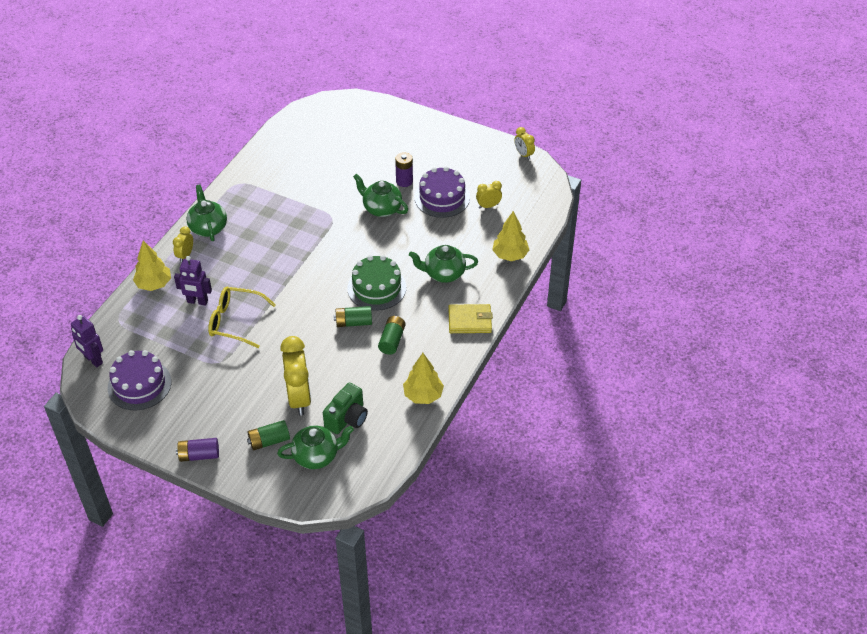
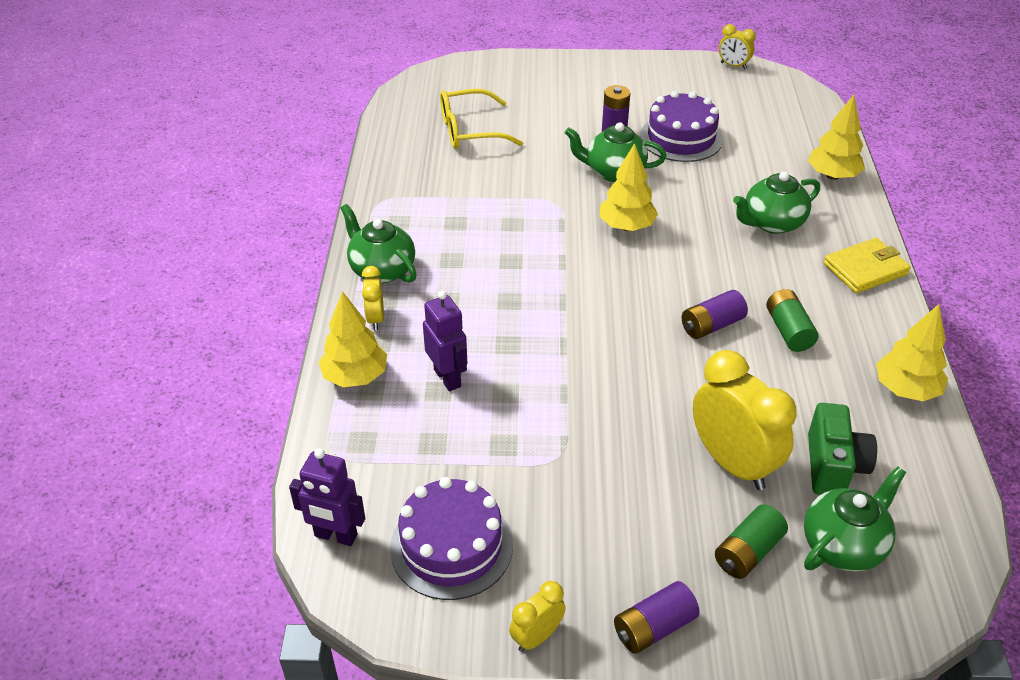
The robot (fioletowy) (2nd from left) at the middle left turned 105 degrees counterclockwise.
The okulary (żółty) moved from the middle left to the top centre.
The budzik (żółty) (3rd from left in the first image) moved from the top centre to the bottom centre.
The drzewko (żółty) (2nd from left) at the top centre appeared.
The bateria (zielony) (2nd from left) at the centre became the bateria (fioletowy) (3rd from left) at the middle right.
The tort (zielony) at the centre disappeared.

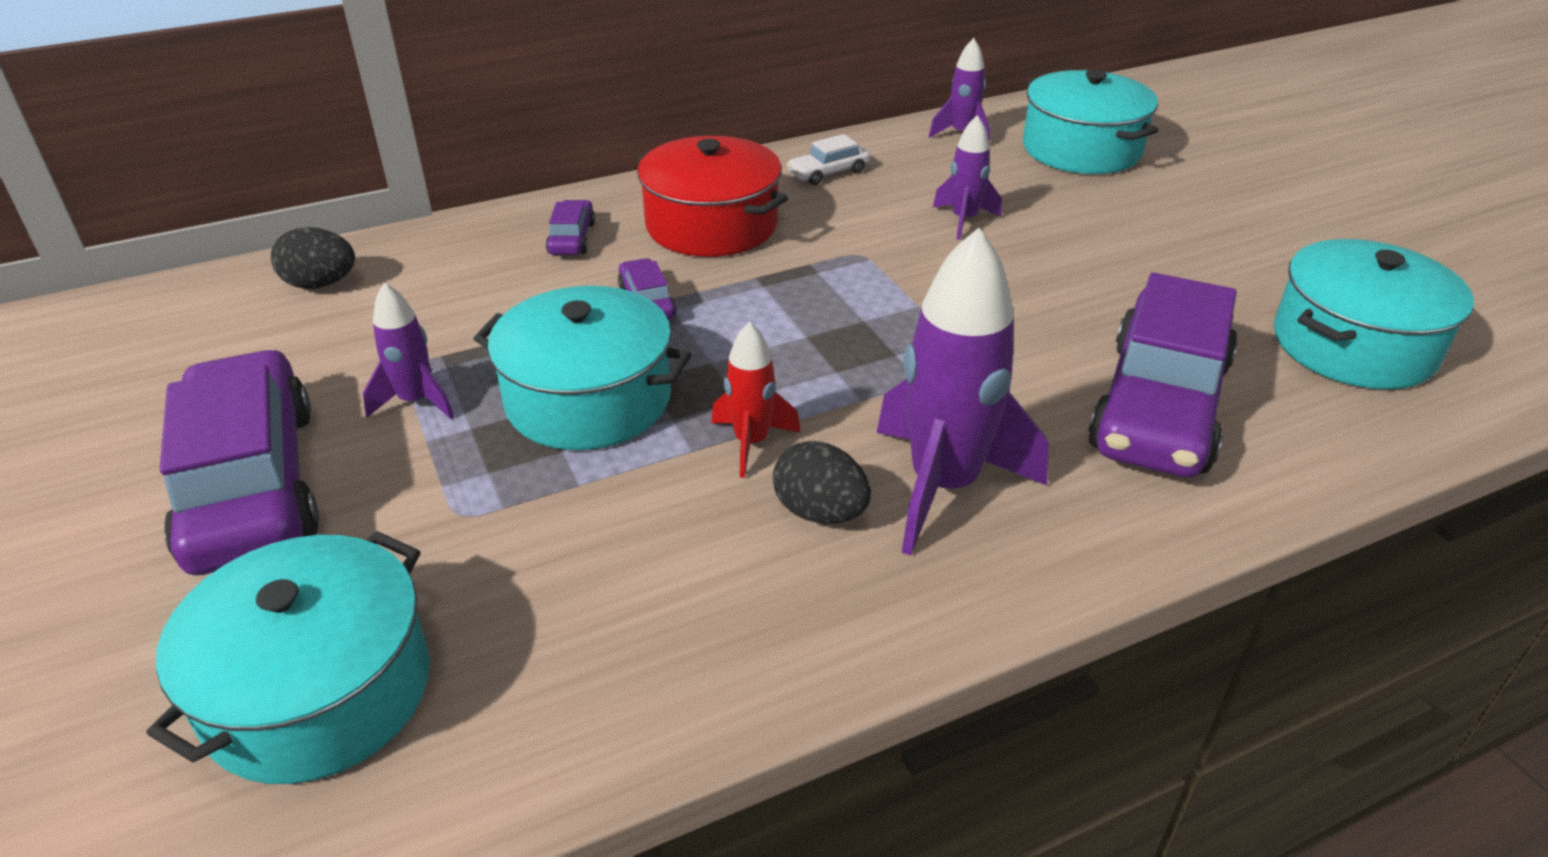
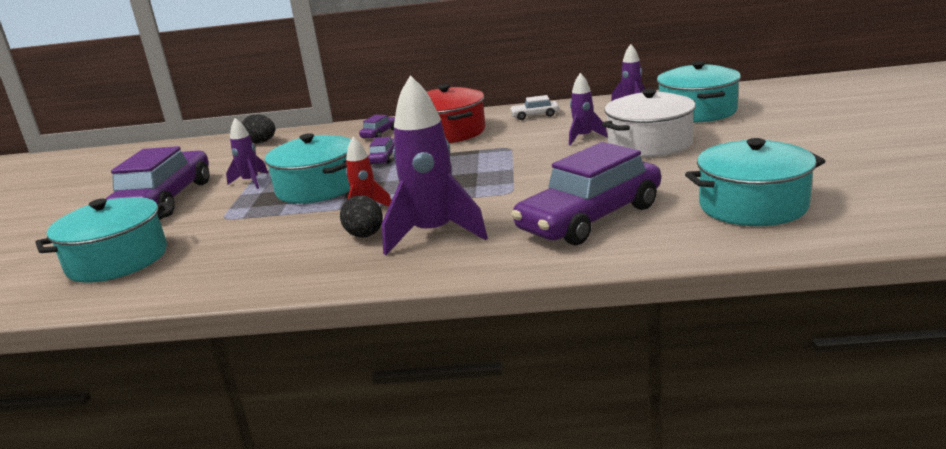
The garnek (biały) at the top right appeared.

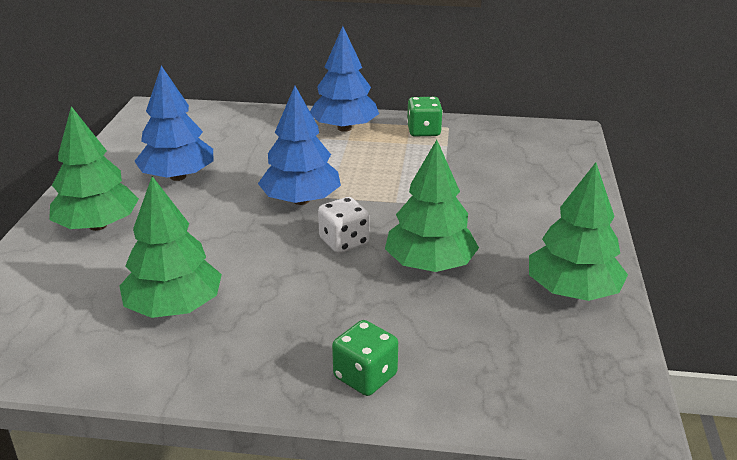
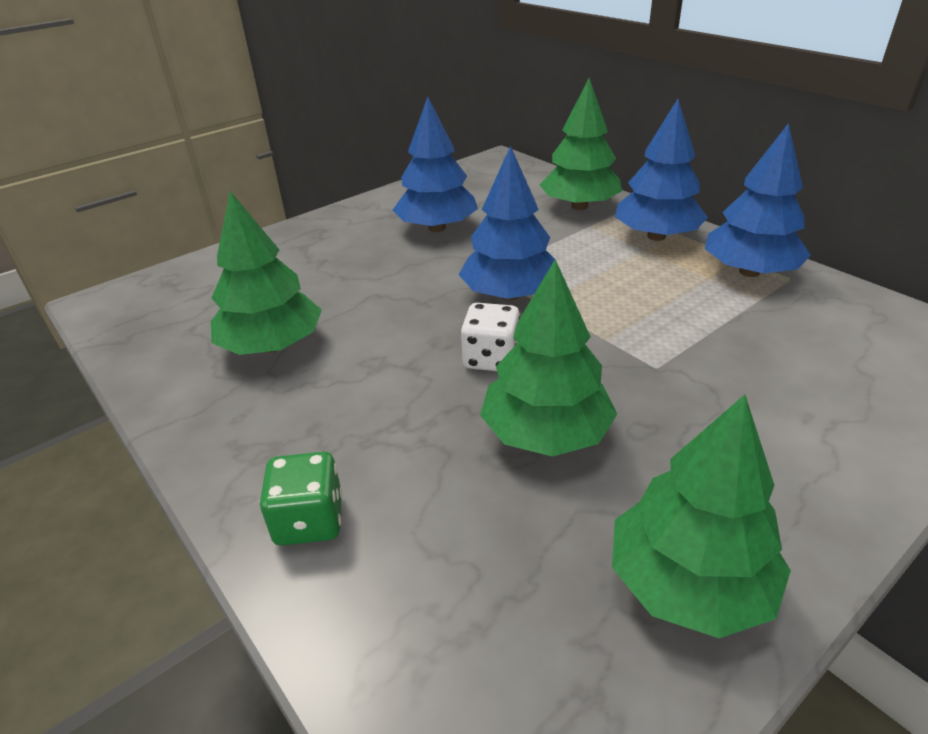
The drzewko (zielony) (1st from left in the first image) moved from the middle left to the top centre.
The kostka do gry (zielony) (2nd from left) at the top centre was replaced by the drzewko (niebieski) (4th from left) at the top right.

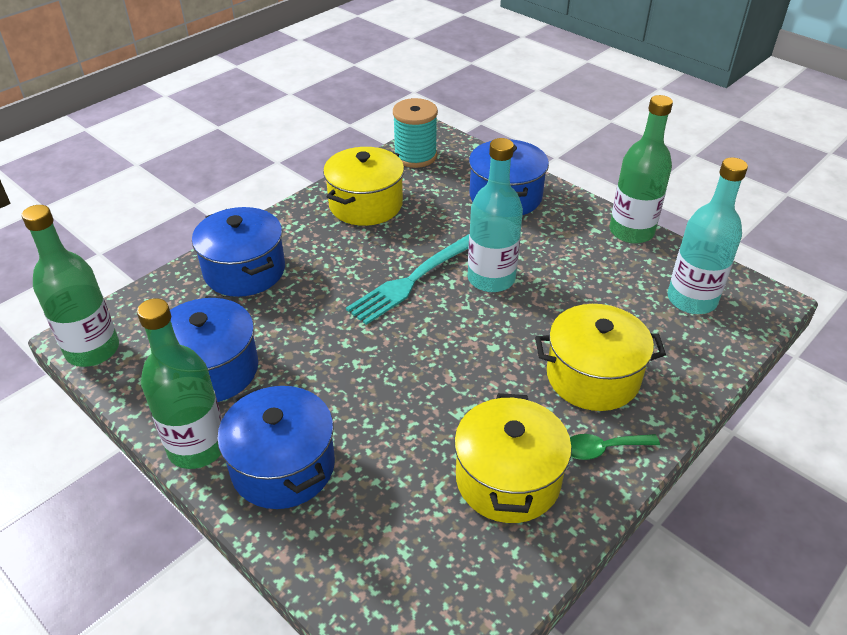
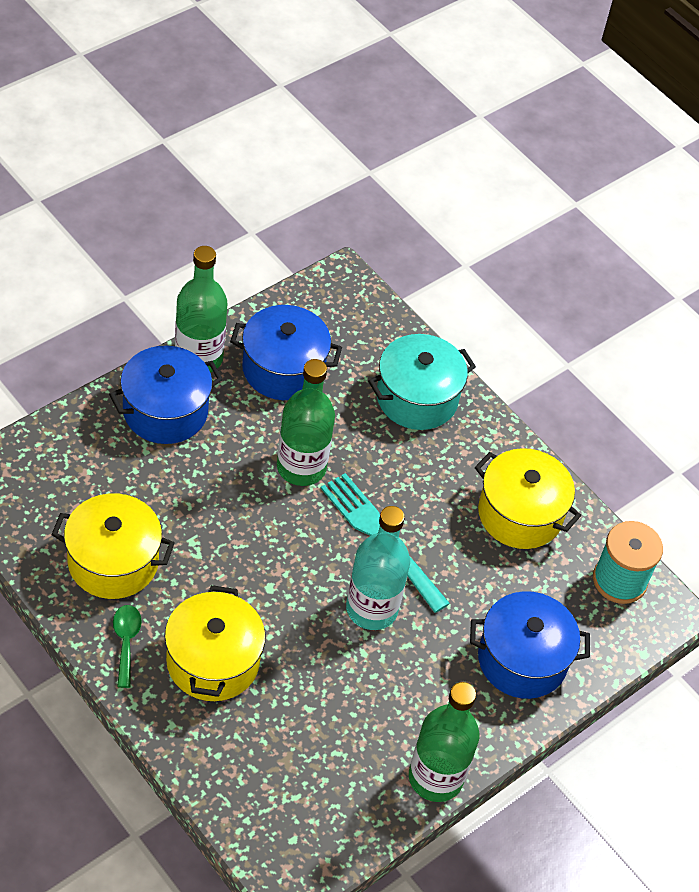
The butelka (zielony) (1st from left in the first image) moved from the middle left to the centre.
The garnek (niebieski) (2nd from left) at the middle left became the garnek (turkusowy) at the centre.
The butelka (turkusowy) (2nd from left) at the middle right disappeared.

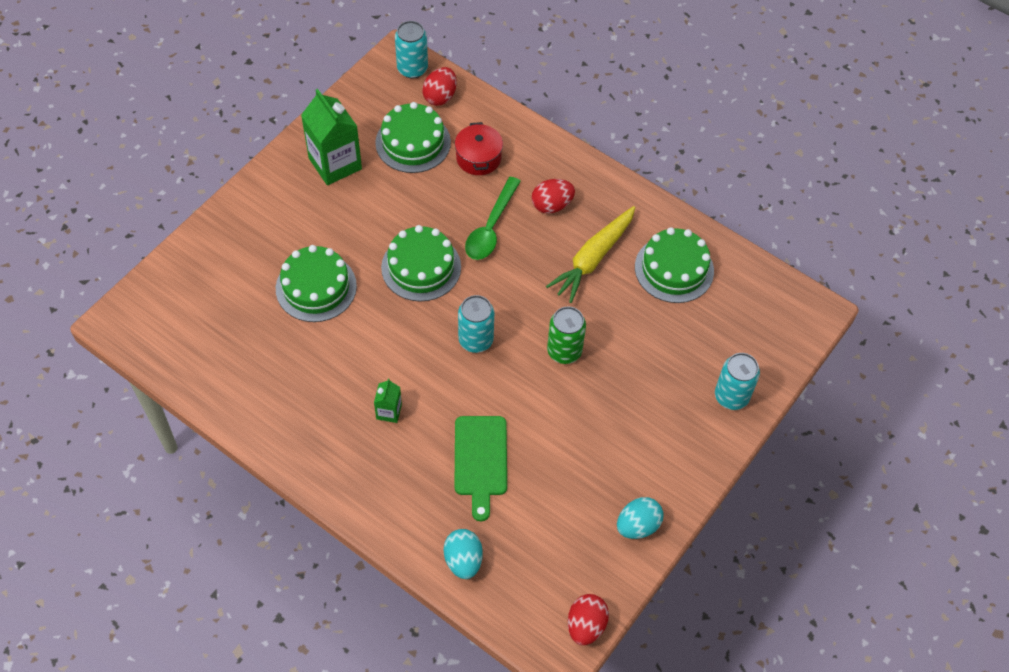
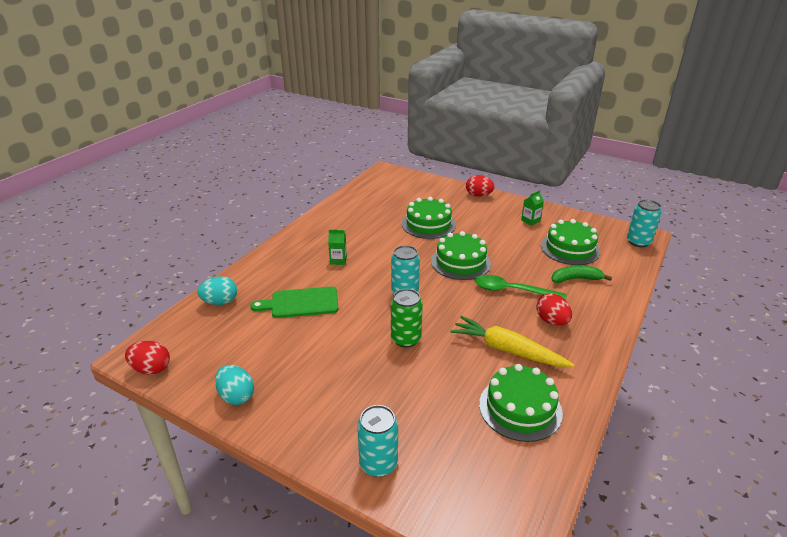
The jajko (czerwony) (1st from left in the first image) moved from the top centre to the centre.
The karton mleka (zielony) (1st from left in the first image) at the top left changed to 0.49 times the size.
The garnek (czerwony) at the top centre was replaced by the banan (zielony) at the middle right.

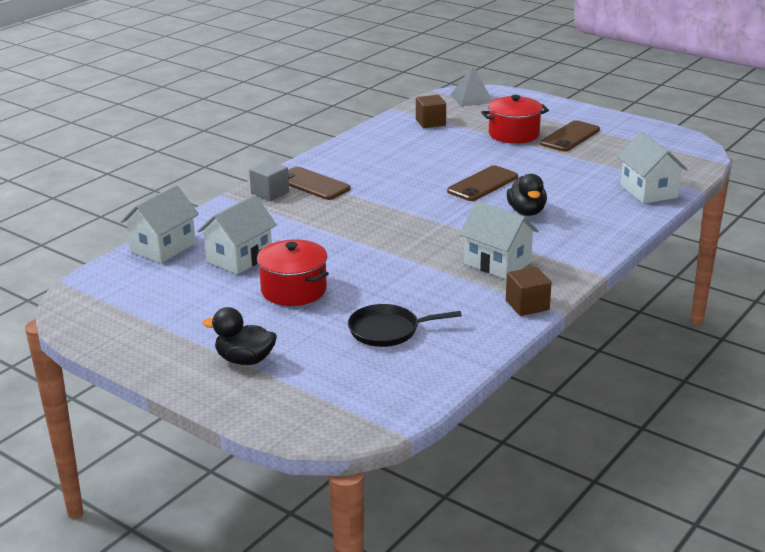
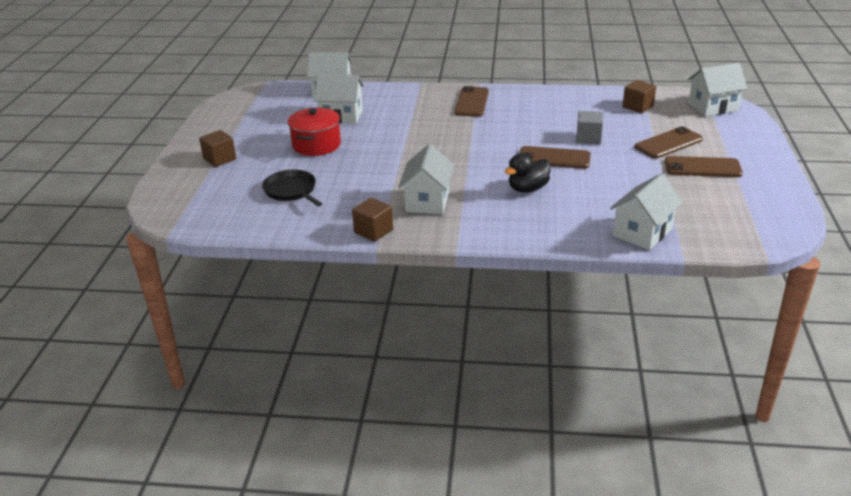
The kaczka (czarny) (1st from left) at the middle left was replaced by the sześcian (brązowy) (1st from left) at the top left.
The sześcian (szary) moved from the top centre to the top right.
The garnek (czerwony) (2nd from left) at the top right was replaced by the telefon (brązowy) (3rd from left) at the top right.
The piramida (szary) at the top centre was replaced by the domek (biały) (5th from left) at the top right.

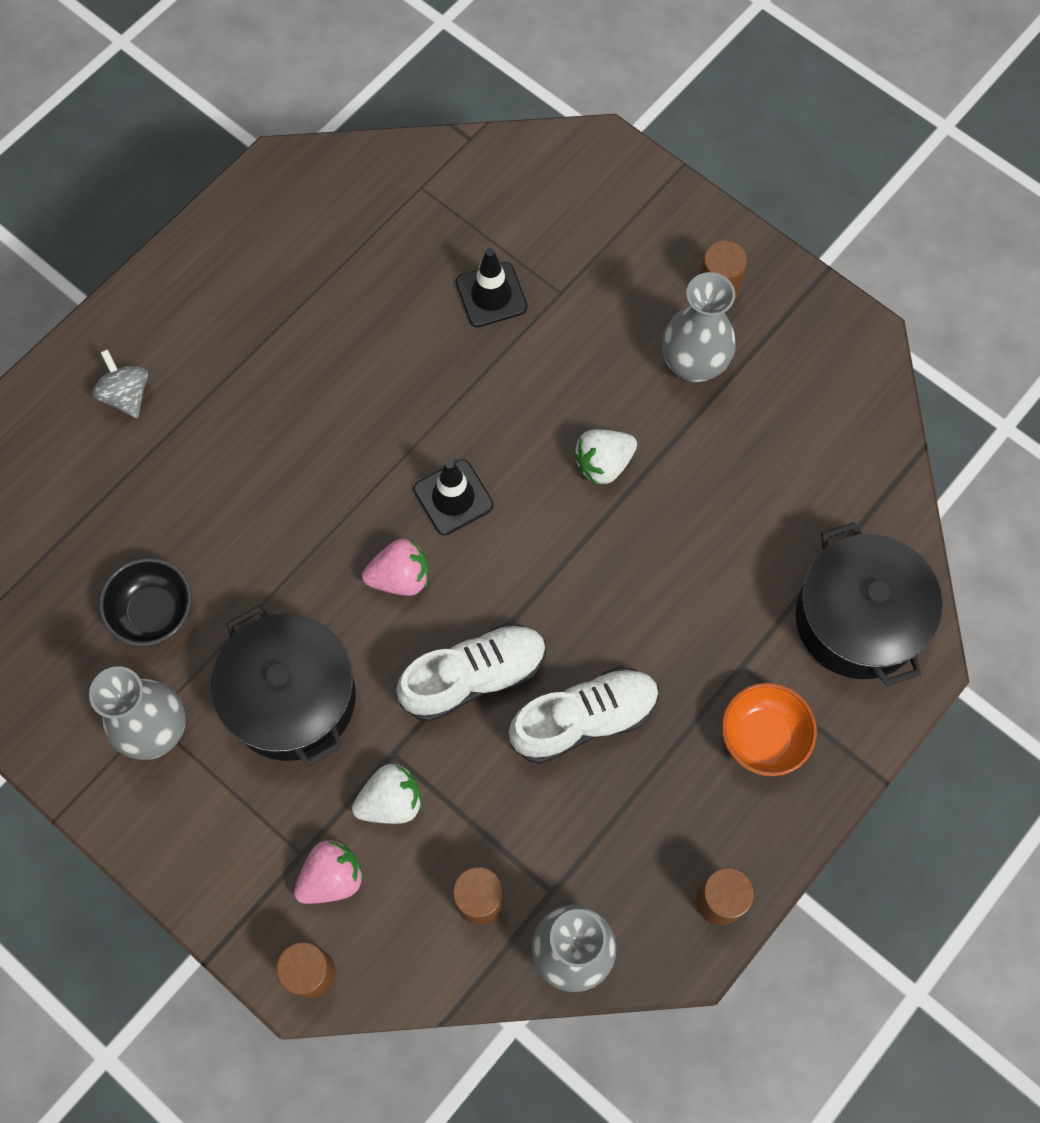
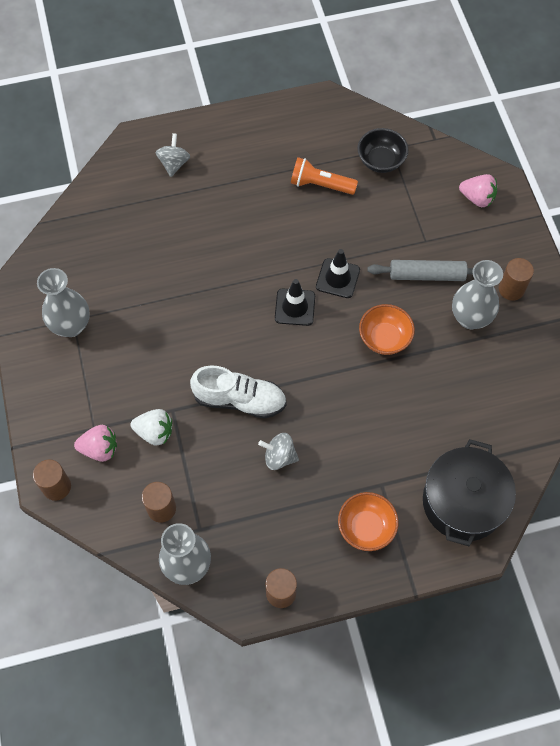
The but (biały) (2nd from left) at the centre was replaced by the bączek (szary) (2nd from left) at the centre.
The latarka (pomarańczowy) at the top centre appeared.
The pachołek (czarny) (2nd from left) moved from the top centre to the centre.
The miska (czarny) moved from the middle left to the top right.
The truskawka (biały) (2nd from left) at the centre was replaced by the miska (pomarańczowy) (2nd from left) at the middle right.
The wałek do ciasta (szary) at the middle right appeared.
The truskawka (różowy) (2nd from left) moved from the centre to the top right.
The garnek (czarny) (1st from left) at the middle left disappeared.

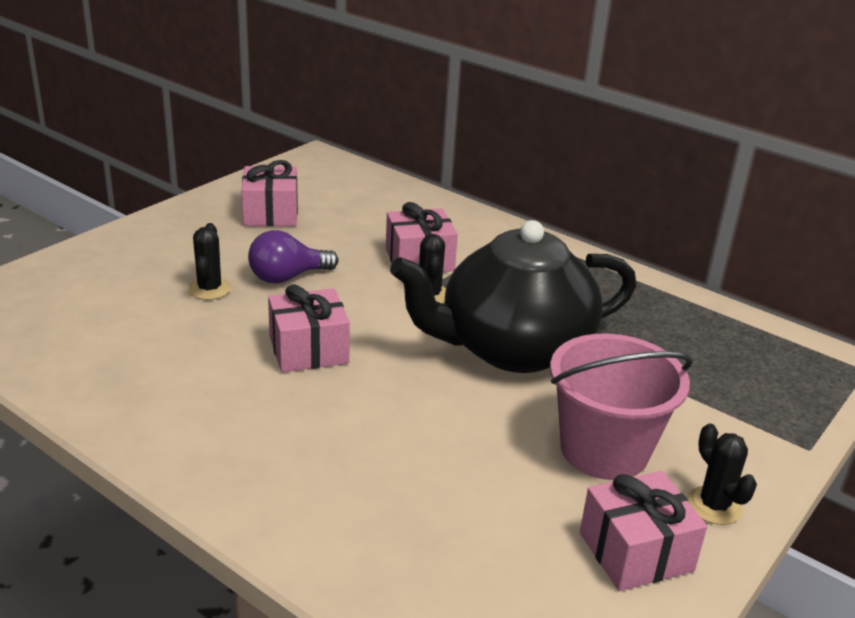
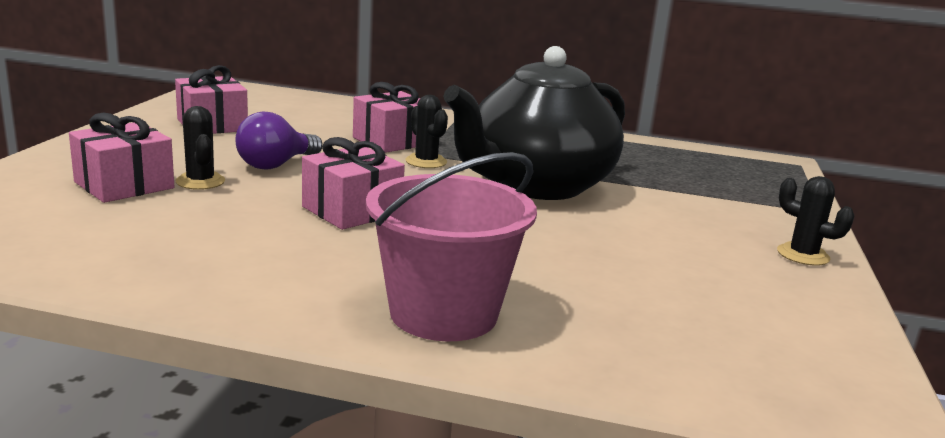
The prezent (różowy) (4th from left in the first image) moved from the bottom right to the middle left.
The wiadro (różowy) moved from the middle right to the centre.

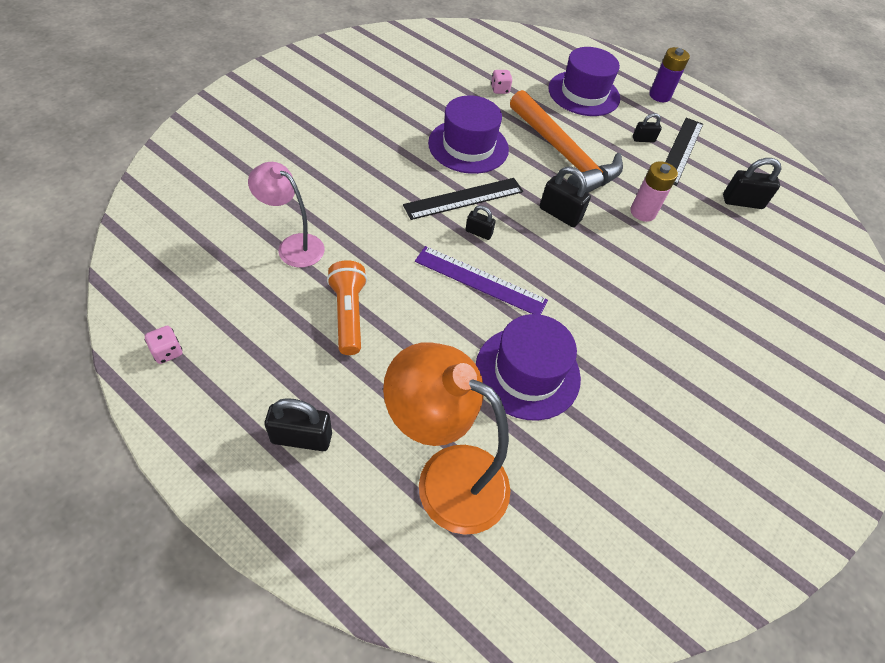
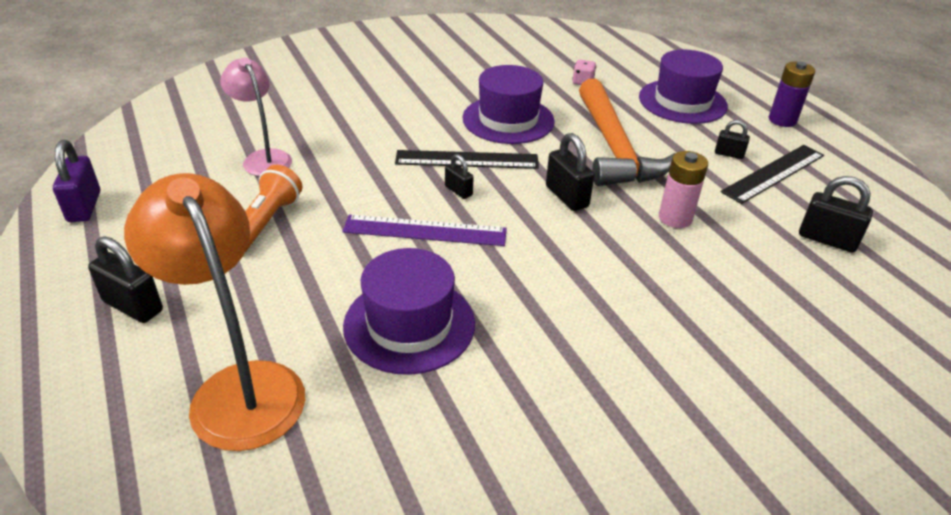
The kostka do gry (różowy) (1st from left) at the middle left was replaced by the kłódka (fioletowy) at the middle left.
The linijka (fioletowy) at the centre turned 45 degrees counterclockwise.

